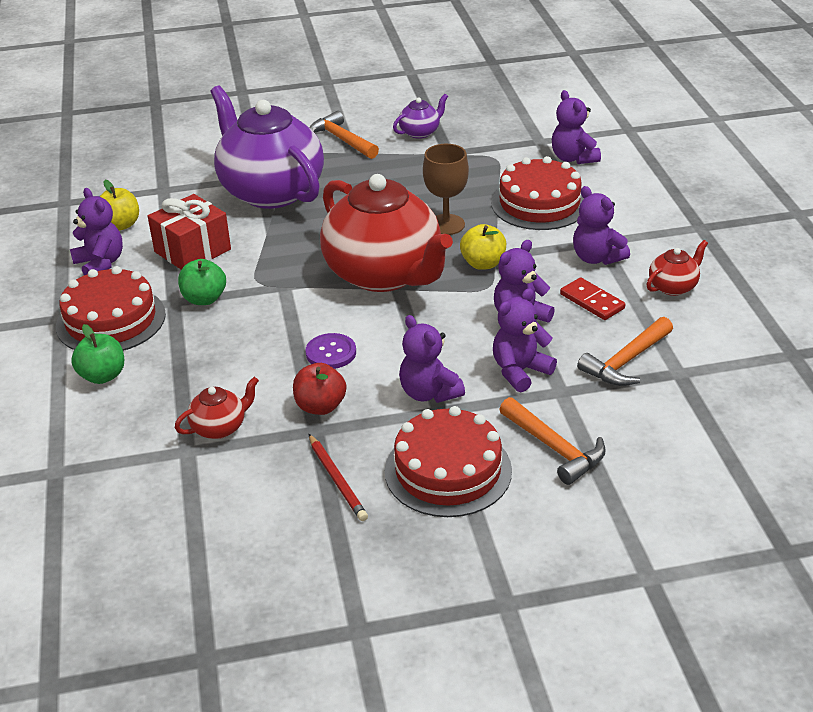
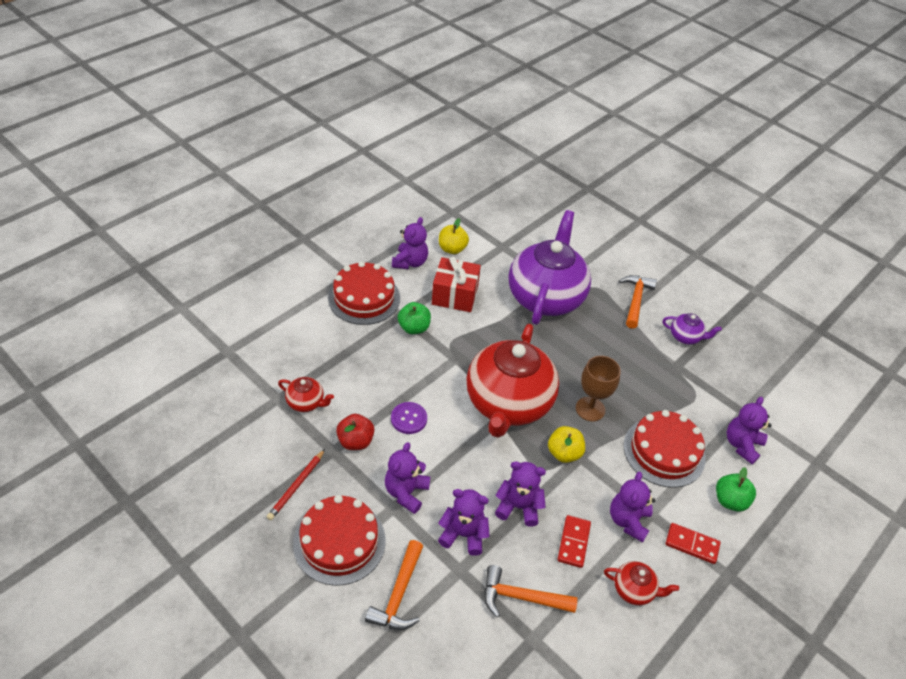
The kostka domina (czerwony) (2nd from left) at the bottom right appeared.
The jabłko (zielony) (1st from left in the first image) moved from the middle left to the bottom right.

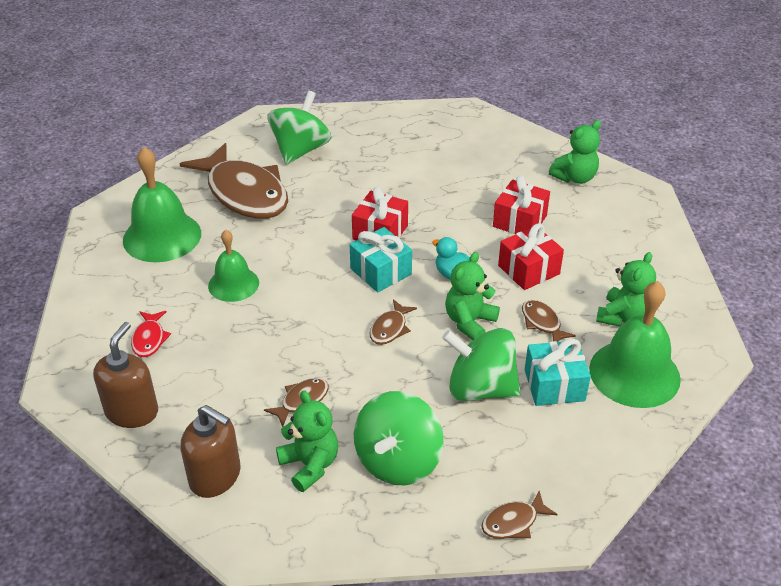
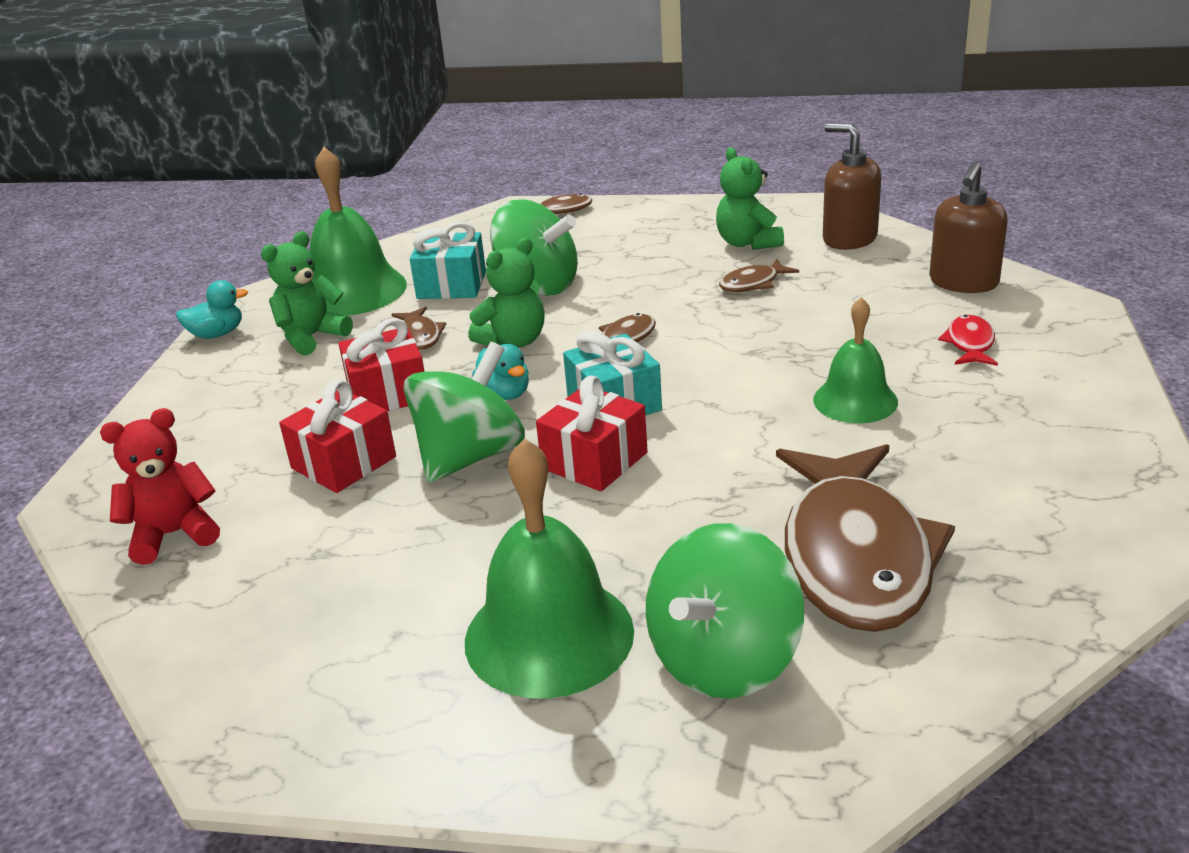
The miś (zielony) (3rd from left) at the top right became the miś (czerwony) at the middle left.
The kaczka (turkusowy) (1st from left) at the middle left appeared.
The bączek (zielony) (2nd from left in the first image) moved from the bottom centre to the centre.
The dzwonek (zielony) (1st from left in the first image) moved from the middle left to the centre.
The ryba (brązowy) (1st from left in the first image) at the top left turned 150 degrees counterclockwise.

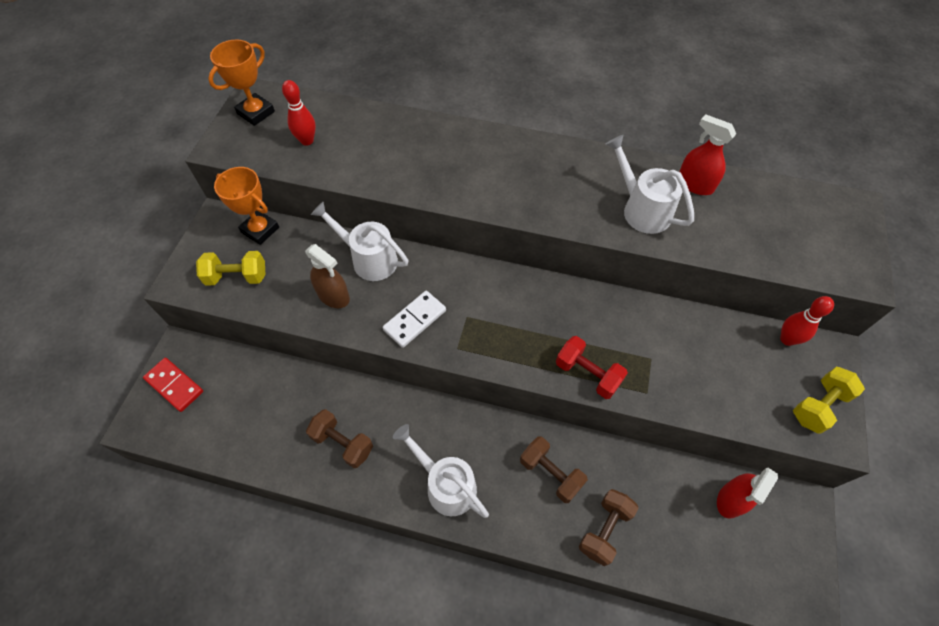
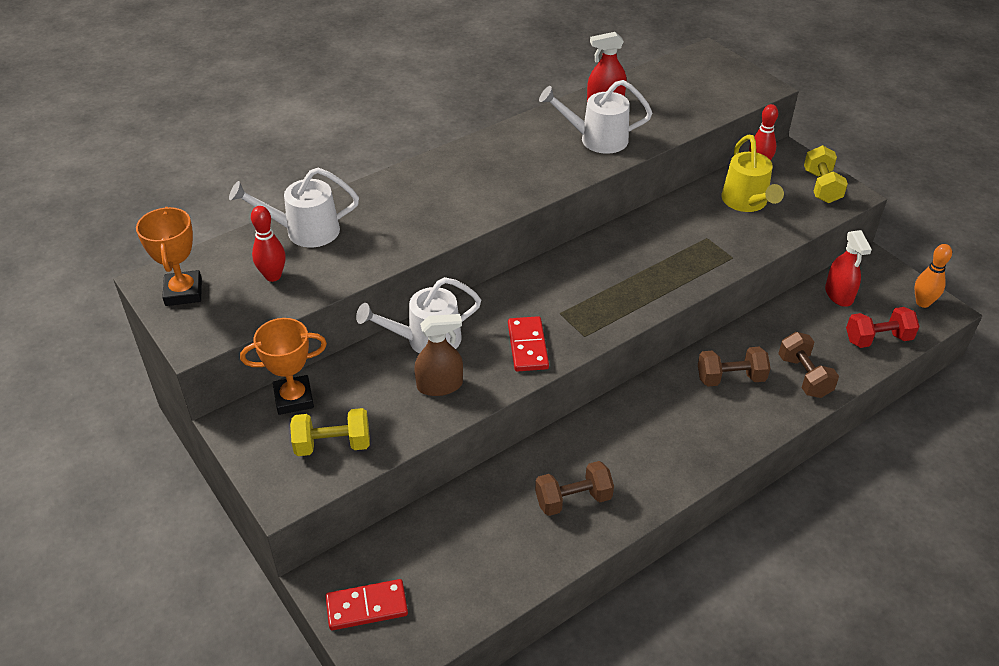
The konewka (biały) (2nd from left in the first image) moved from the bottom centre to the top left.
The hantel (żółty) (1st from left) at the middle left turned 45 degrees clockwise.
The kostka domina (biały) at the centre became the kostka domina (czerwony) (2nd from left) at the centre.
The konewka (żółty) at the top right appeared.
The hantel (czerwony) moved from the centre to the middle right.
The kręgiel (pomarańczowy) at the middle right appeared.

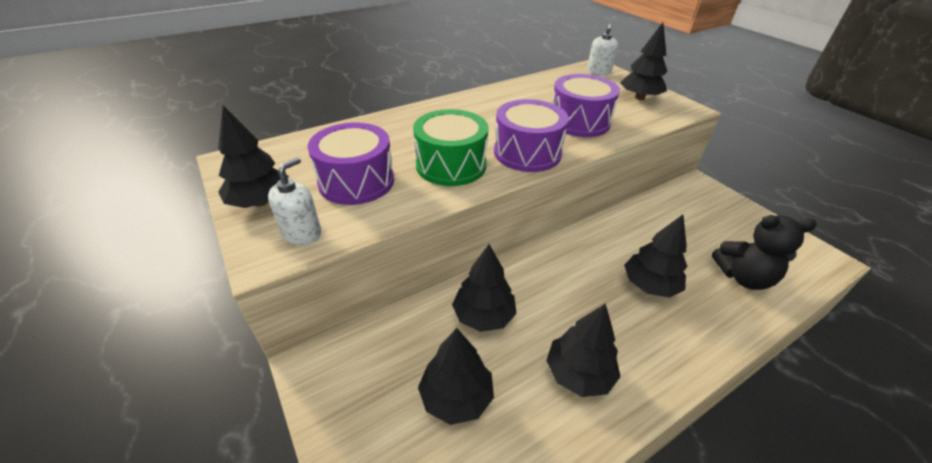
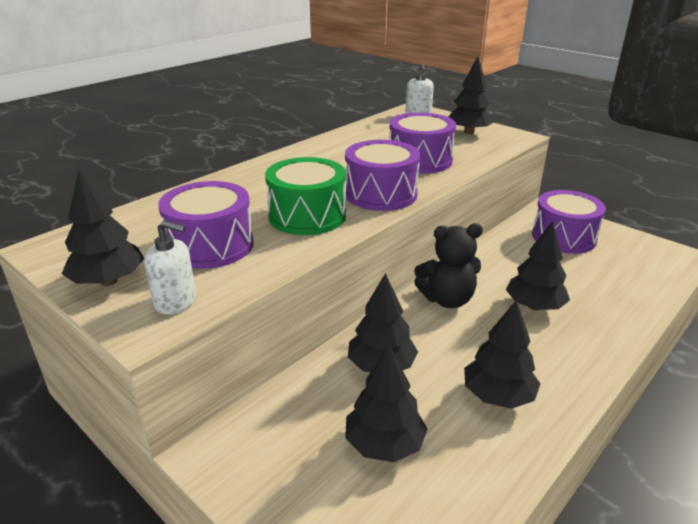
The dozownik mydła (biały) (1st from left) at the middle left turned 90 degrees clockwise.
The miś (czarny) moved from the middle right to the centre.
The bęben (fioletowy) (4th from left) at the middle right appeared.

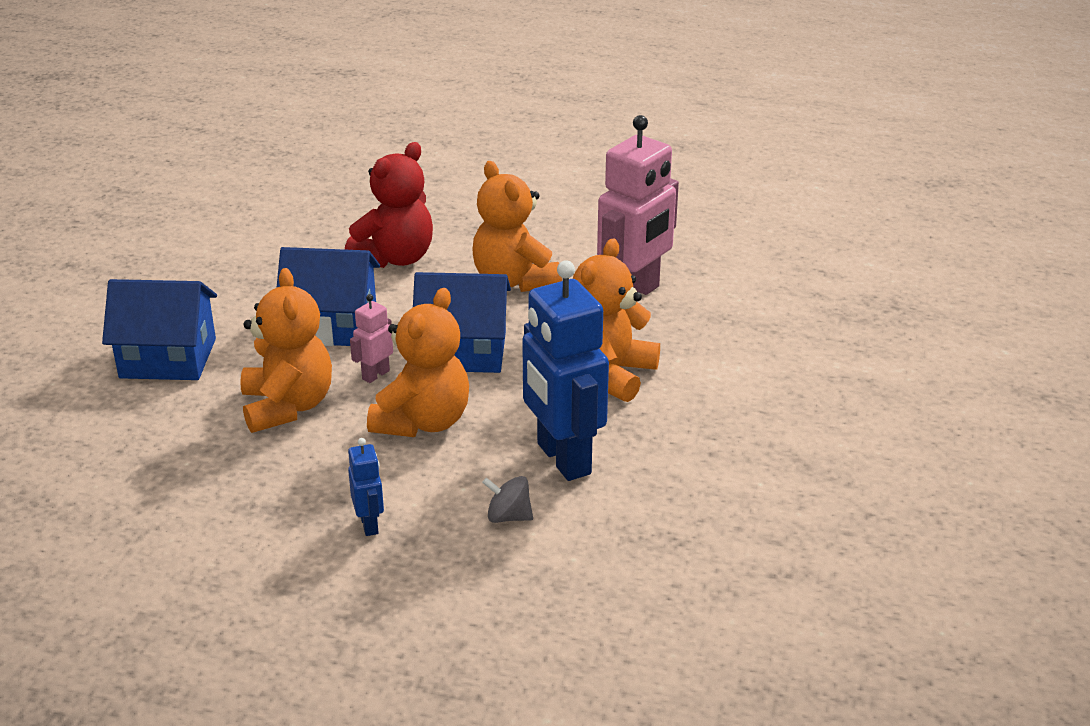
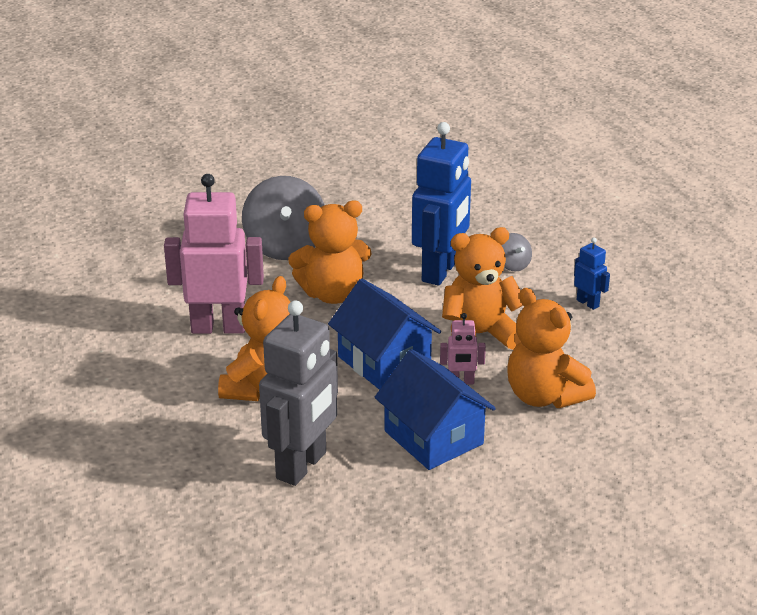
The bączek (szary) (1st from left) at the centre appeared.
The miś (czerwony) at the top centre was replaced by the robot (szary) at the centre.
The miś (pomarańczowy) (1st from left in the first image) at the middle left turned 75 degrees counterclockwise.
The robot (niebieski) (1st from left in the first image) at the bottom centre turned 105 degrees clockwise.
The domek (niebieski) (1st from left) at the middle left disappeared.

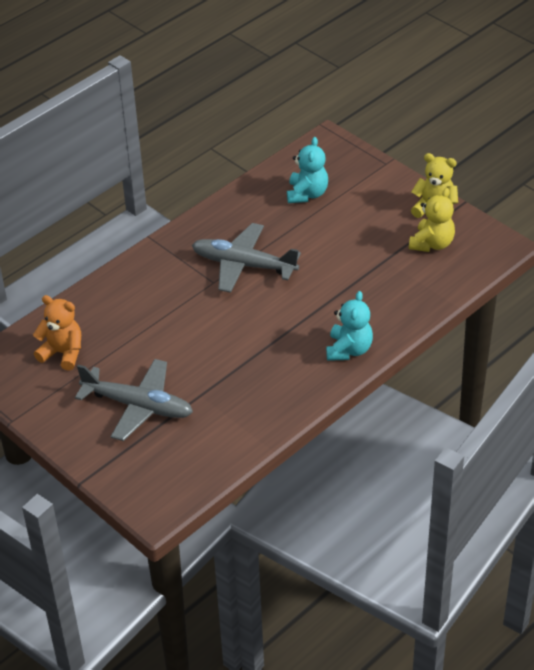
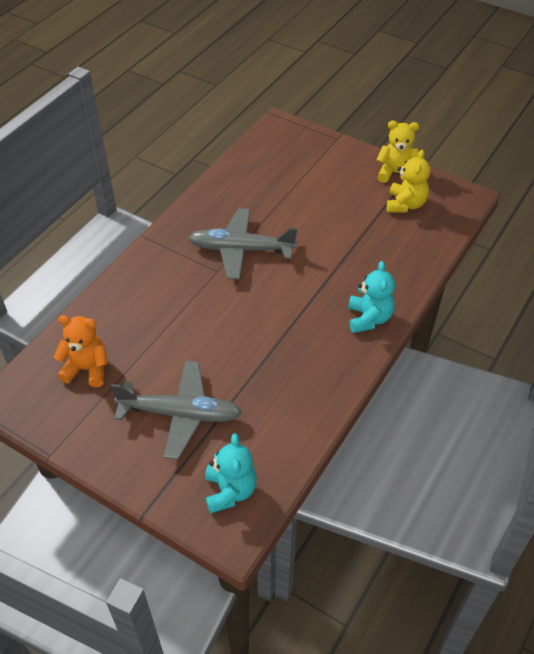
The miś (turkusowy) (1st from left) moved from the top centre to the bottom centre.

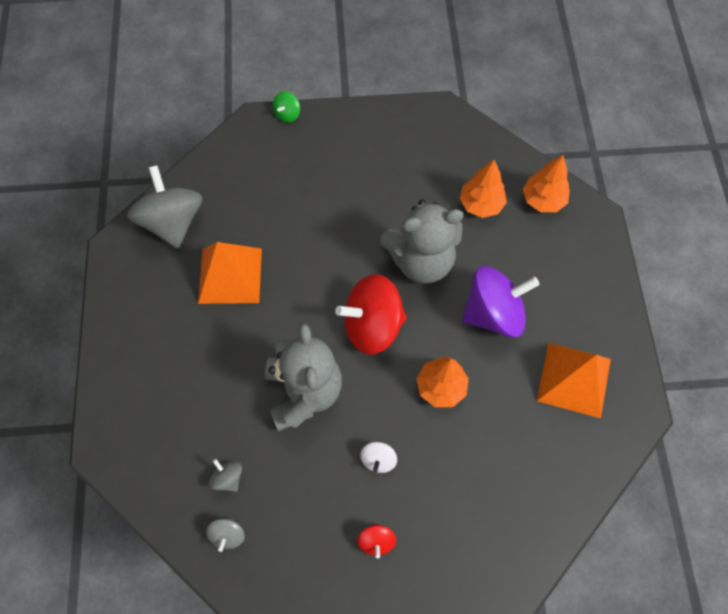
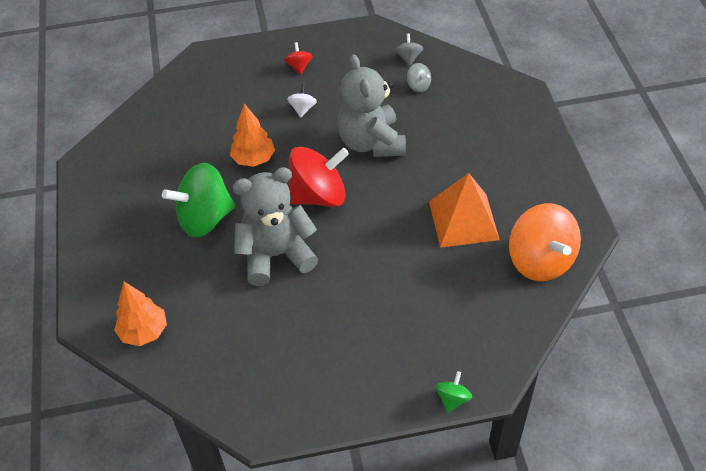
The bączek (fioletowy) at the middle right became the bączek (zielony) (1st from left) at the middle left.
The bączek (szary) (1st from left) at the middle left became the bączek (pomarańczowy) at the middle right.
The drzewko (pomarańczowy) (2nd from left) at the top centre disappeared.
The piramida (pomarańczowy) (2nd from left) at the middle right disappeared.

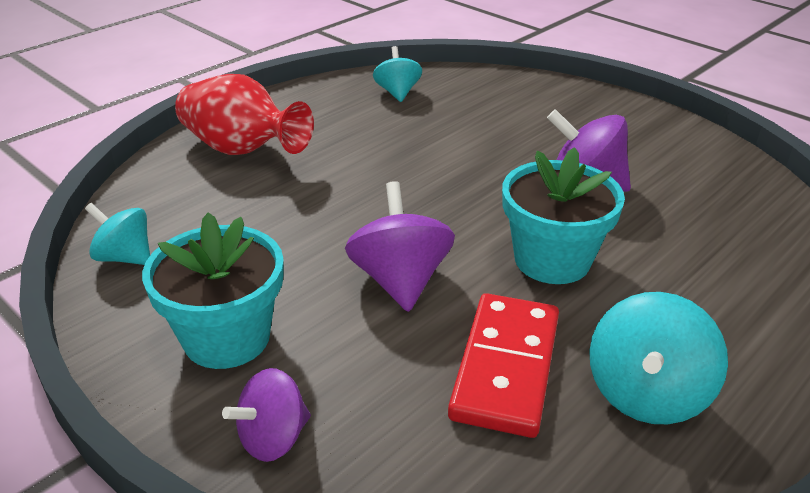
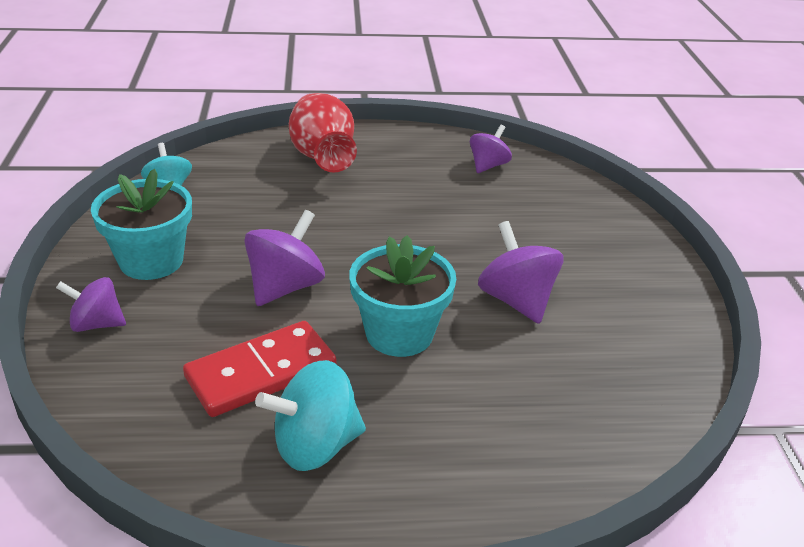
The bączek (turkusowy) (2nd from left) at the top centre became the bączek (fioletowy) (3rd from left) at the top centre.

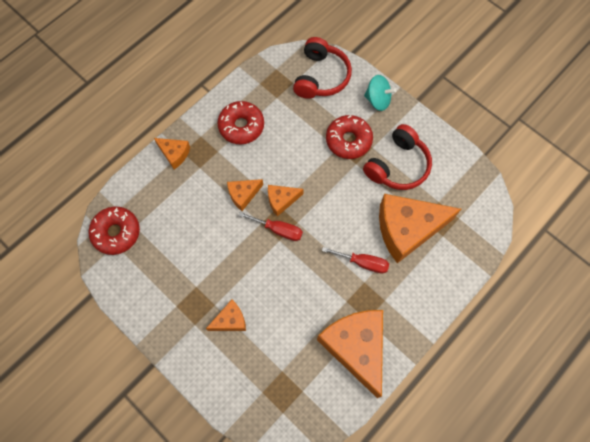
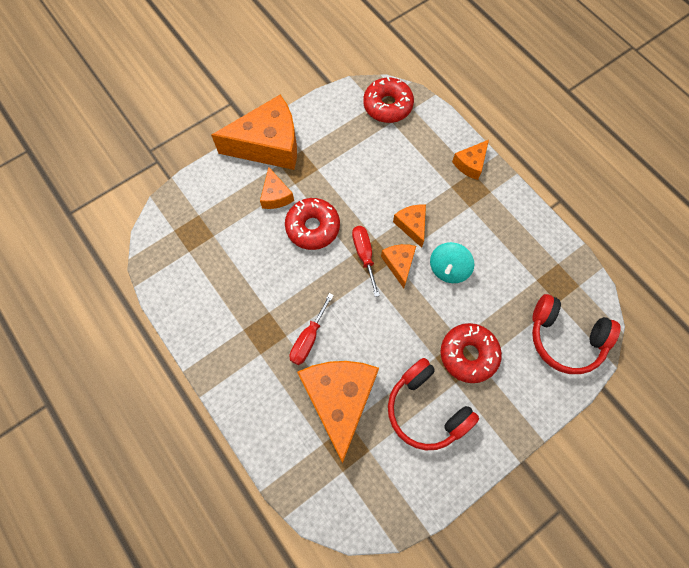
The ser (pomarańczowy) (5th from left in the first image) moved from the bottom centre to the top centre.
The donut (czerwony) (2nd from left in the first image) moved from the top centre to the centre.
The śrubokręt (czerwony) (1st from left in the first image) at the centre turned 135 degrees clockwise.
The bączek (turkusowy) moved from the top centre to the centre.

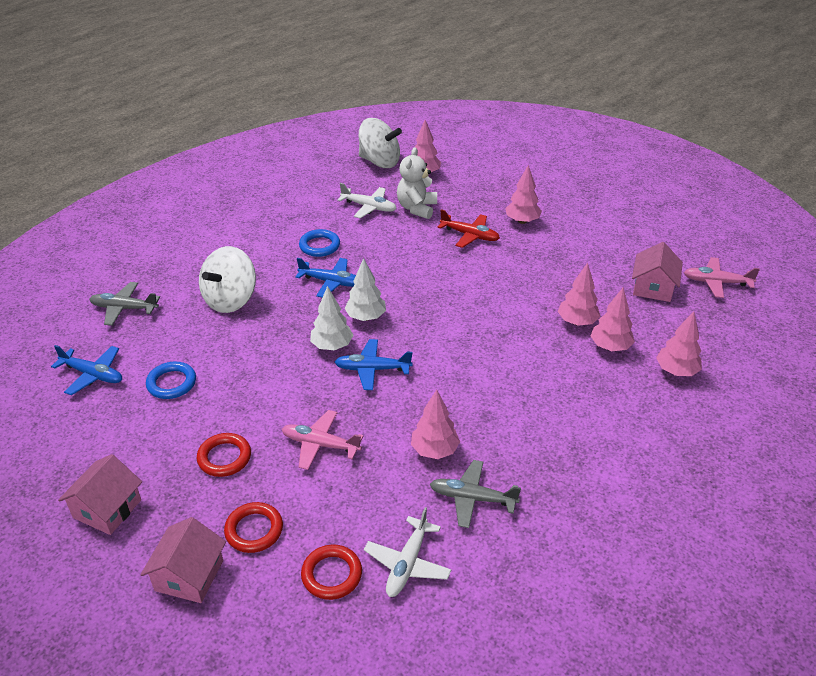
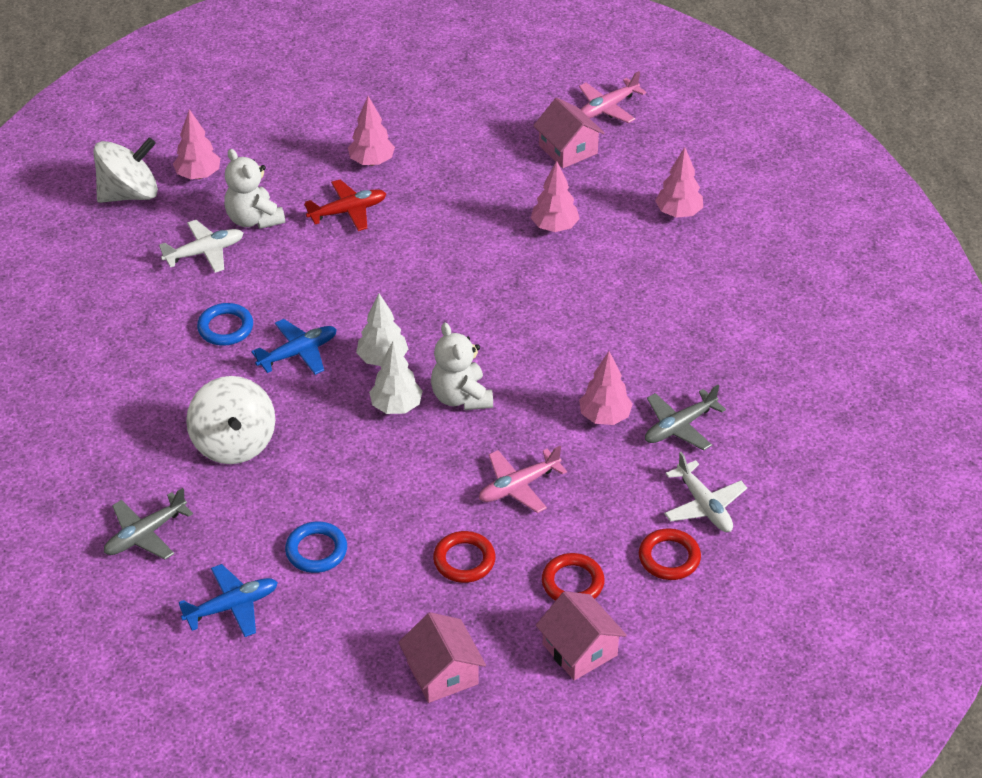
The samolot (niebieski) (3rd from left) at the centre was replaced by the miś (biały) (2nd from left) at the centre.
The drzewko (różowy) (5th from left) at the middle right disappeared.

